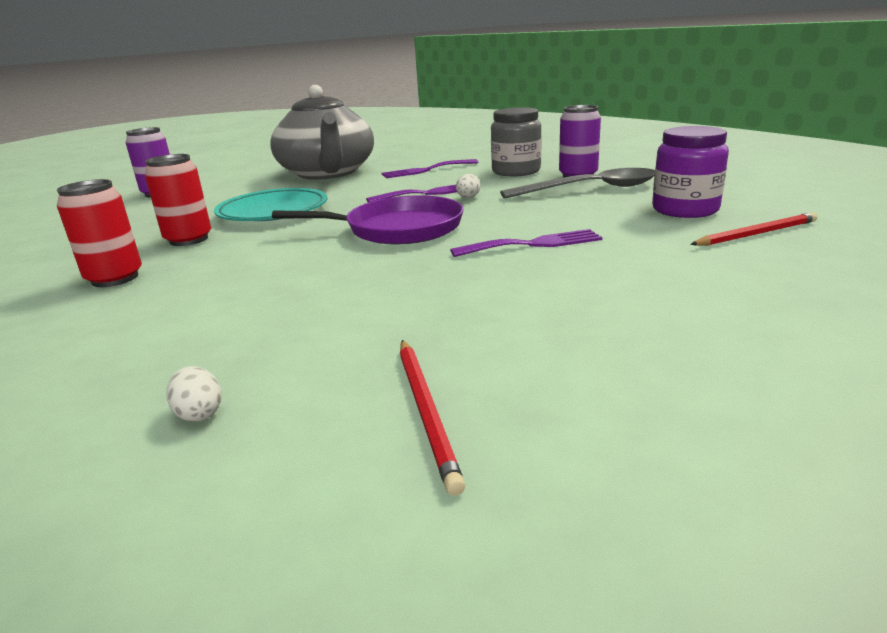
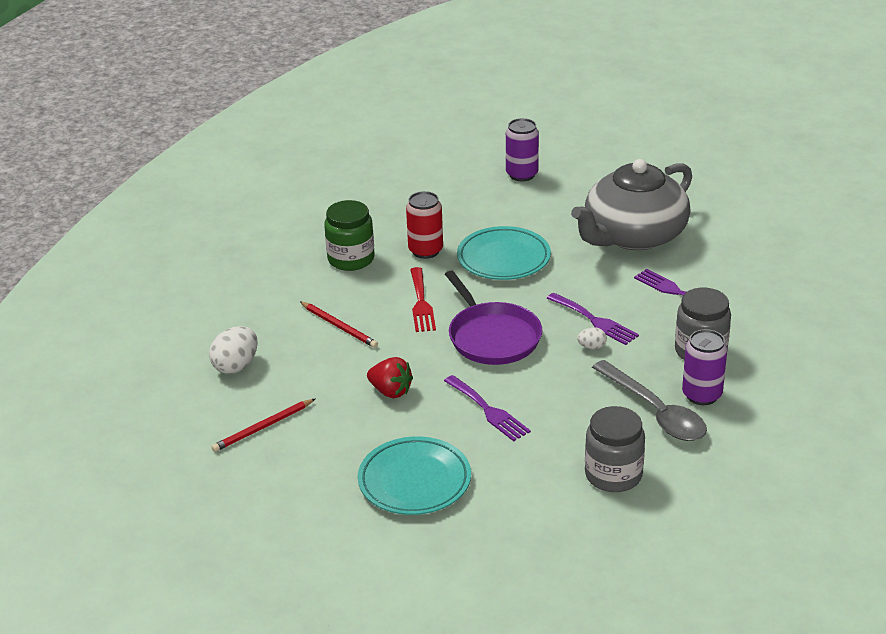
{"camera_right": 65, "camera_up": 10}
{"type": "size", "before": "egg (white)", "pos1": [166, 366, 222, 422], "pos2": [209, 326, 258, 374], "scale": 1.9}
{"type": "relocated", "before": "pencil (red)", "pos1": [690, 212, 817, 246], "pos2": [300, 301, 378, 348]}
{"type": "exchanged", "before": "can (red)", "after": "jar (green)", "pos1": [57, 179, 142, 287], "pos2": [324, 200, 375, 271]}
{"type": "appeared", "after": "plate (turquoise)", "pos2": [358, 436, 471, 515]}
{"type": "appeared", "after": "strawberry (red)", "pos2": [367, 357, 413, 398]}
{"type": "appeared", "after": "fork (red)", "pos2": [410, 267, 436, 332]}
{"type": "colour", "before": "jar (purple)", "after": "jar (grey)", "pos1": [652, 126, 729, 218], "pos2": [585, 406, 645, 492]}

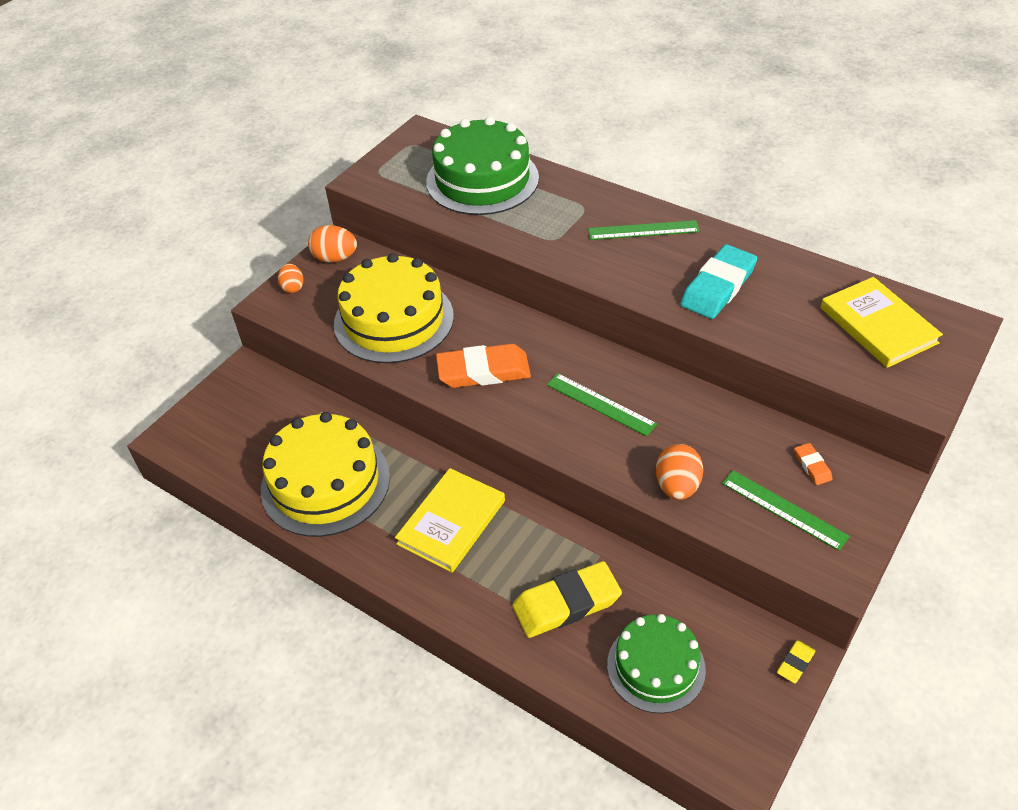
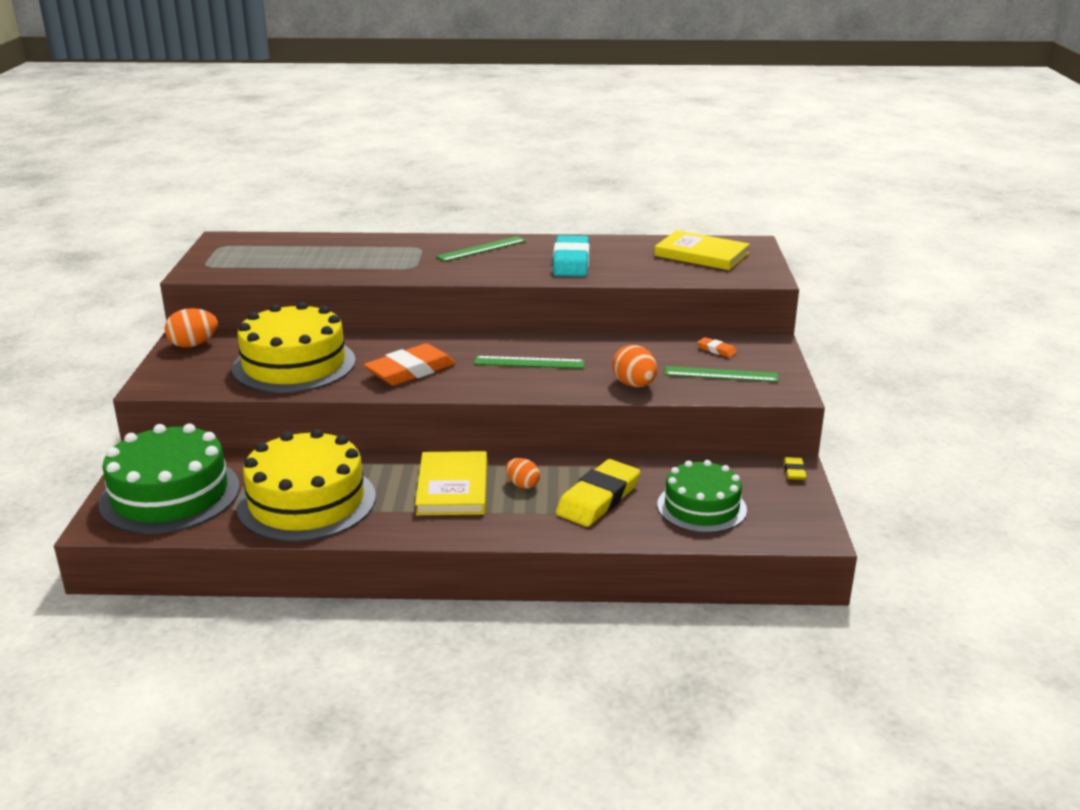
{"camera_right": -35, "camera_up": -20}
{"type": "relocated", "before": "cake (green)", "pos1": [426, 117, 539, 215], "pos2": [98, 423, 240, 534]}
{"type": "relocated", "before": "egg (orange)", "pos1": [278, 264, 304, 293], "pos2": [506, 458, 540, 489]}

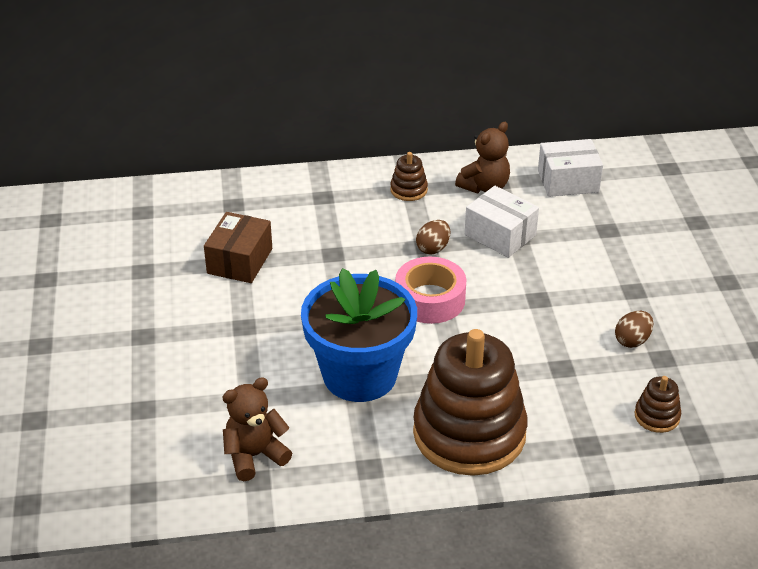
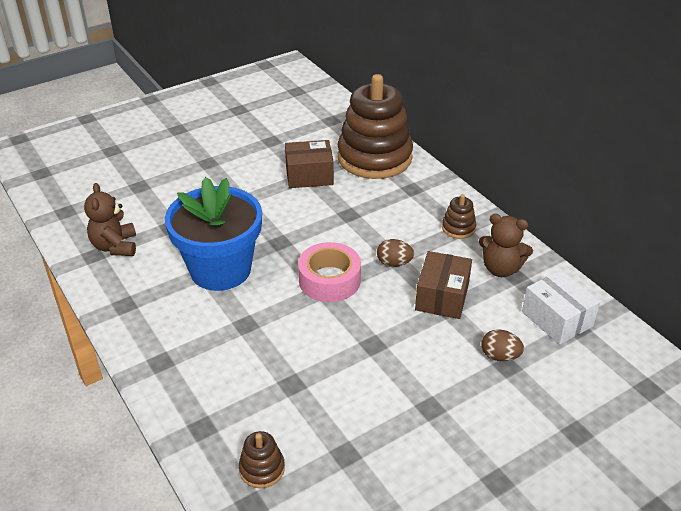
{"camera_right": 65, "camera_up": 0}
{"type": "spun", "before": "teddy bear (brown)", "pos1": [223, 377, 292, 481], "pos2": [84, 183, 136, 256], "turn": -135}
{"type": "relocated", "before": "stacking toy (brown)", "pos1": [413, 329, 528, 476], "pos2": [338, 74, 413, 179]}
{"type": "colour", "before": "box (white)", "after": "box (brown)", "pos1": [465, 186, 539, 258], "pos2": [415, 251, 472, 319]}
{"type": "relocated", "before": "egg (brown)", "pos1": [615, 311, 654, 348], "pos2": [481, 329, 524, 361]}

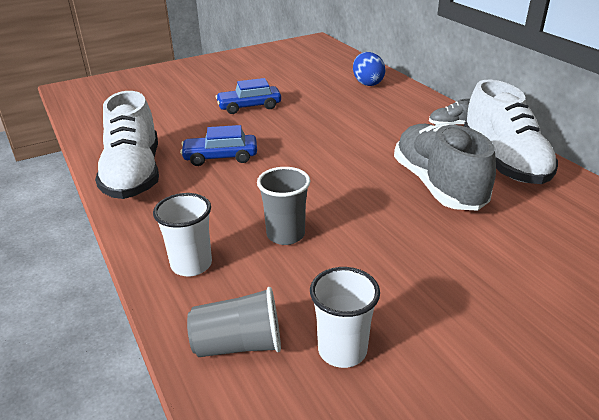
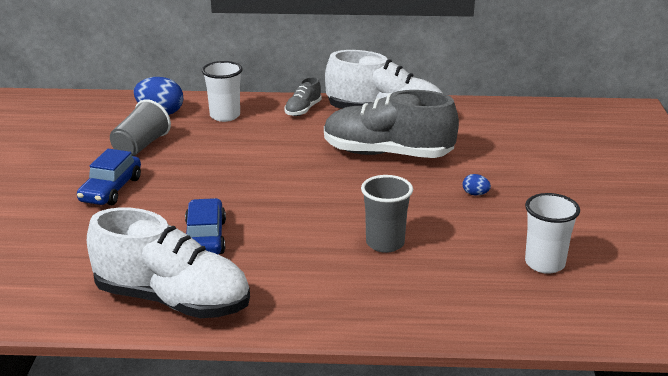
{"camera_right": -60, "camera_up": -5}
{"type": "relocated", "before": "cup (grey)", "pos1": [187, 287, 281, 357], "pos2": [110, 99, 171, 156]}
{"type": "spun", "before": "car (blue)", "pos1": [180, 125, 257, 166], "pos2": [185, 198, 226, 255], "turn": 150}
{"type": "relocated", "before": "cup (white)", "pos1": [153, 193, 212, 277], "pos2": [202, 61, 243, 122]}
{"type": "appeared", "after": "egg (blue)", "pos2": [463, 174, 491, 195]}

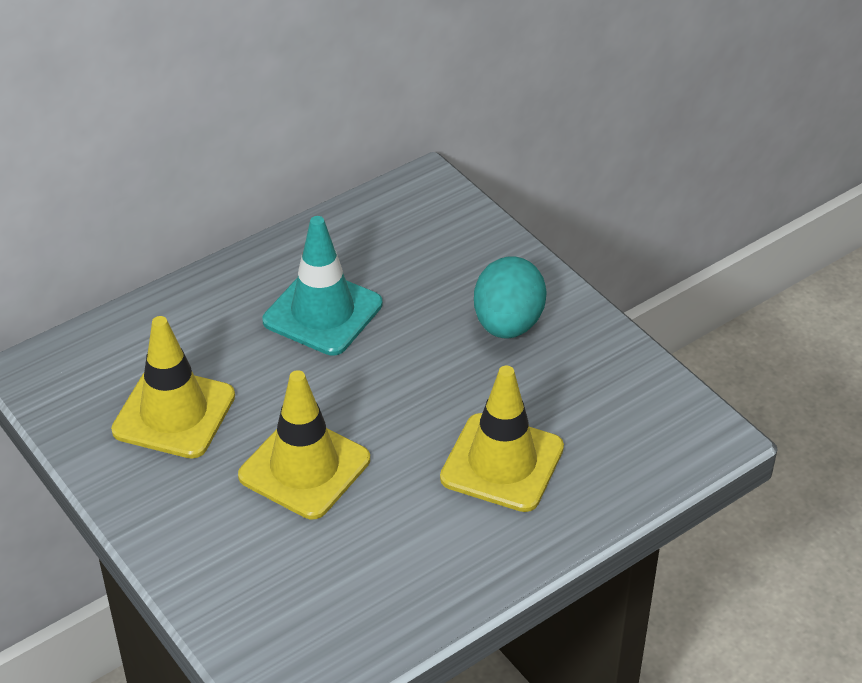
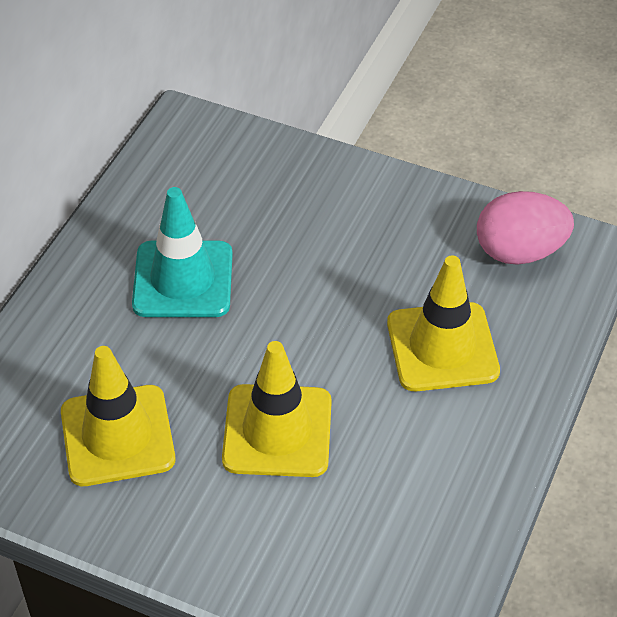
{"camera_right": -30, "camera_up": 5}
{"type": "appeared", "after": "egg (pink)", "pos2": [477, 191, 574, 265]}
{"type": "missing", "before": "egg (turquoise)", "pos1": [474, 256, 547, 338]}

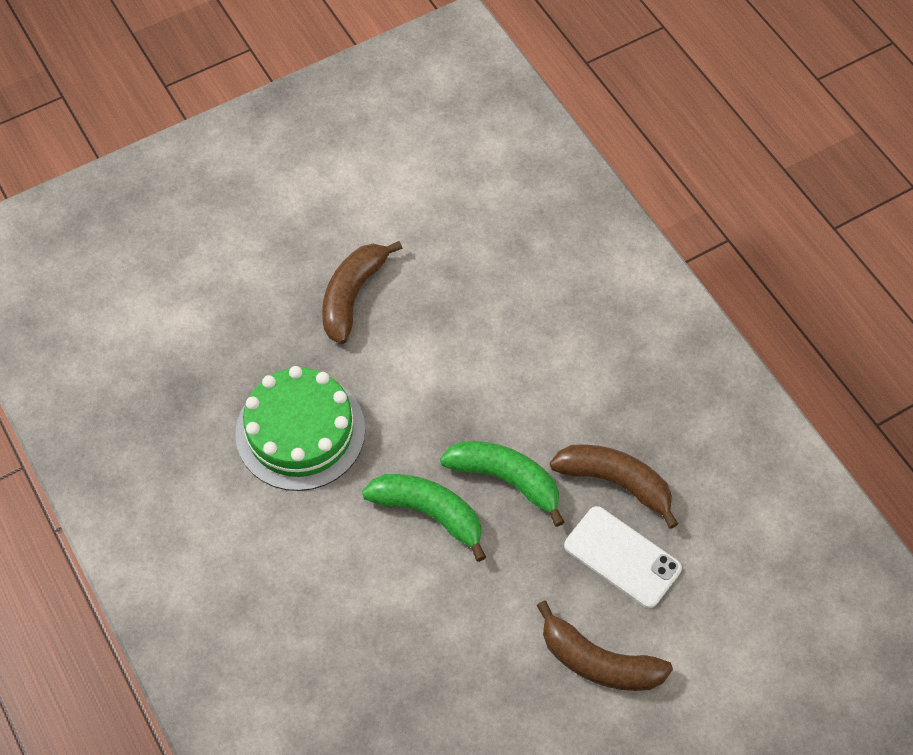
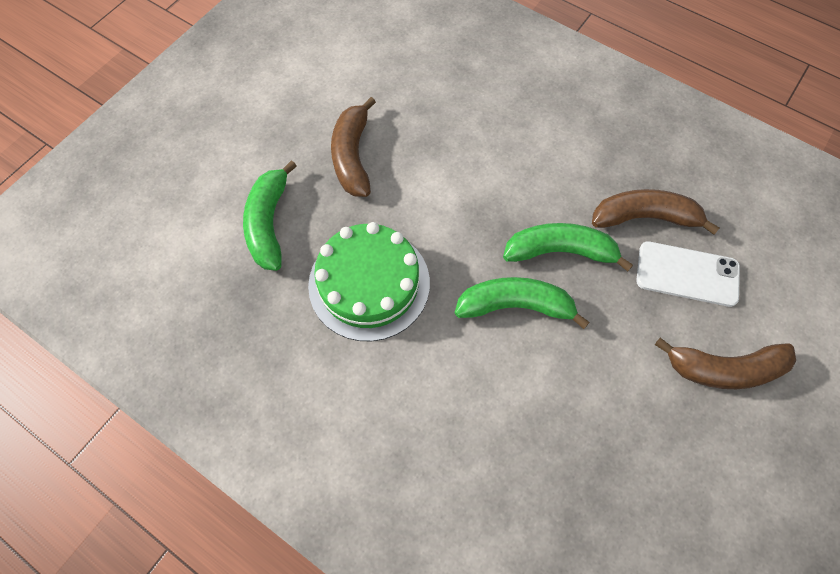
{"camera_right": -25, "camera_up": 5}
{"type": "appeared", "after": "banana (green)", "pos2": [243, 160, 297, 271]}

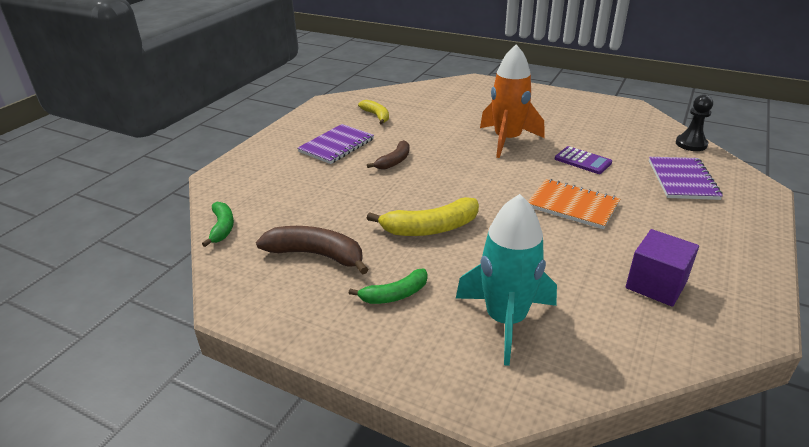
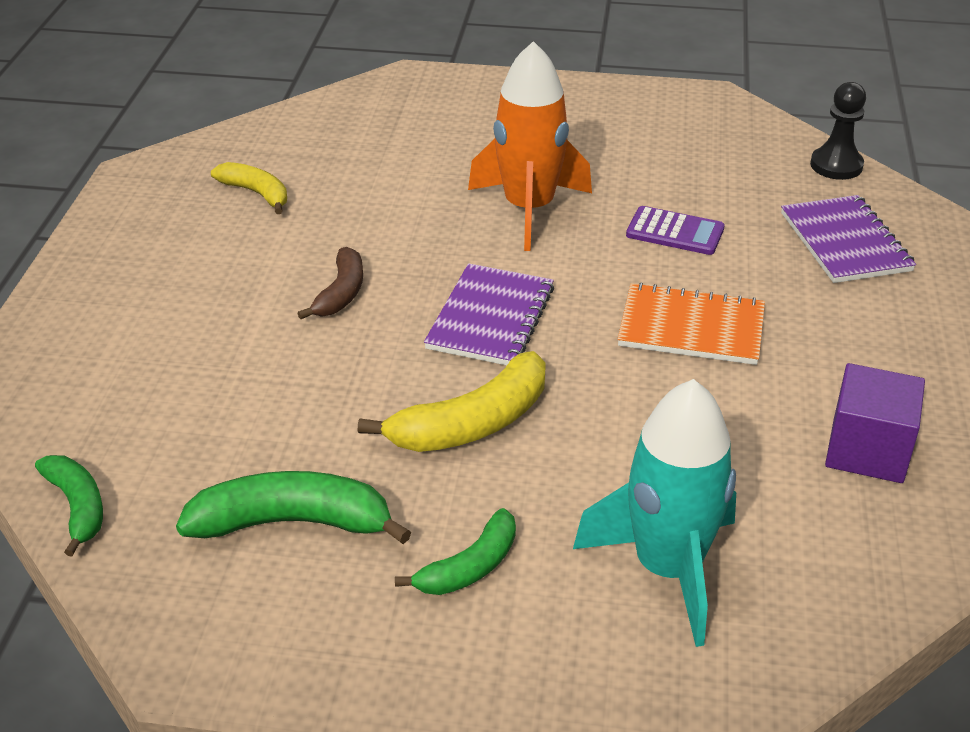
{"camera_right": -20, "camera_up": 5}
{"type": "colour", "before": "banana (brown)", "after": "banana (green)", "pos1": [256, 226, 369, 274], "pos2": [176, 471, 411, 544]}
{"type": "relocated", "before": "notebook (purple)", "pos1": [297, 124, 374, 164], "pos2": [424, 263, 554, 365]}

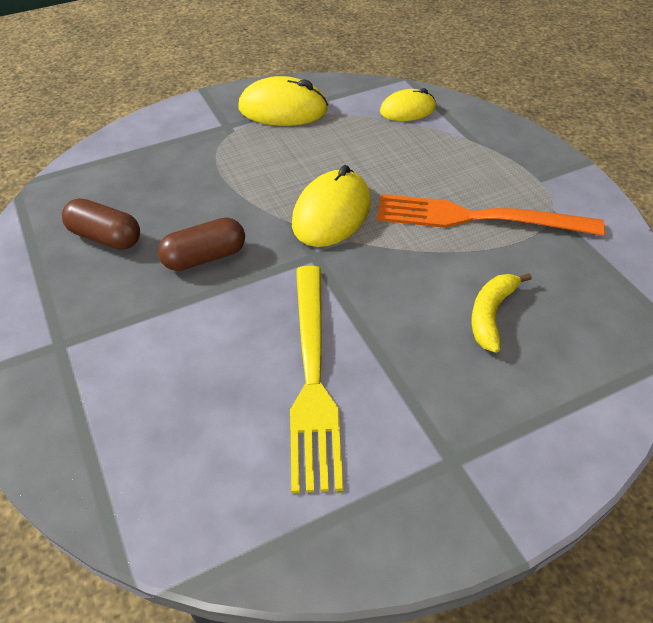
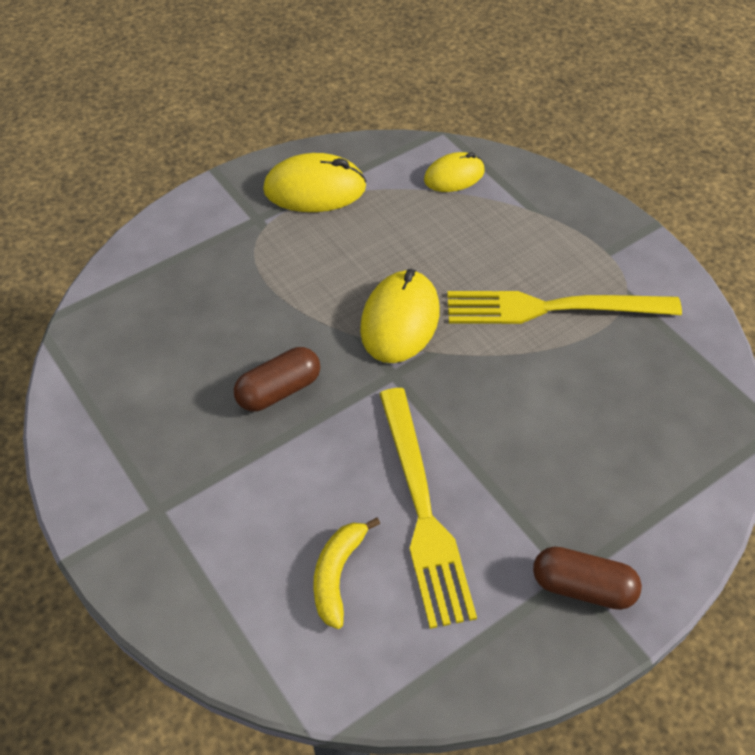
{"camera_right": -10, "camera_up": 5}
{"type": "relocated", "before": "banana (yellow)", "pos1": [471, 273, 532, 353], "pos2": [313, 517, 380, 629]}
{"type": "colour", "before": "fork (orange)", "after": "fork (yellow)", "pos1": [377, 194, 605, 236], "pos2": [447, 291, 682, 324]}
{"type": "relocated", "before": "capsule (brown)", "pos1": [62, 198, 140, 250], "pos2": [533, 546, 642, 610]}

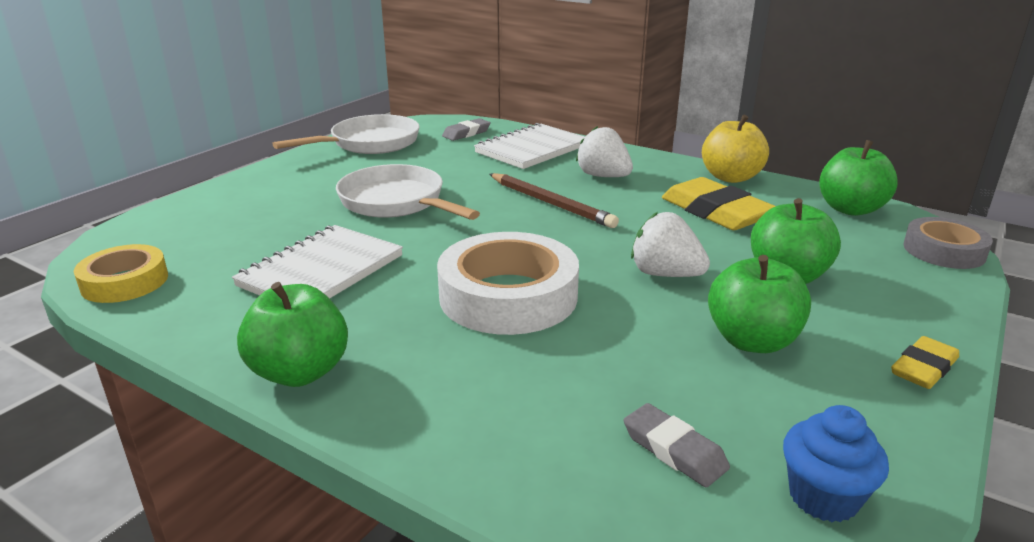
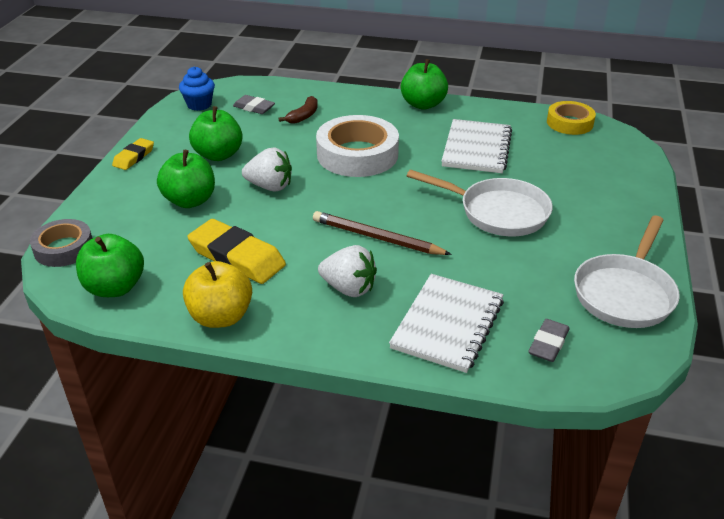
{"camera_right": 160, "camera_up": 10}
{"type": "appeared", "after": "banana (brown)", "pos2": [278, 96, 318, 124]}

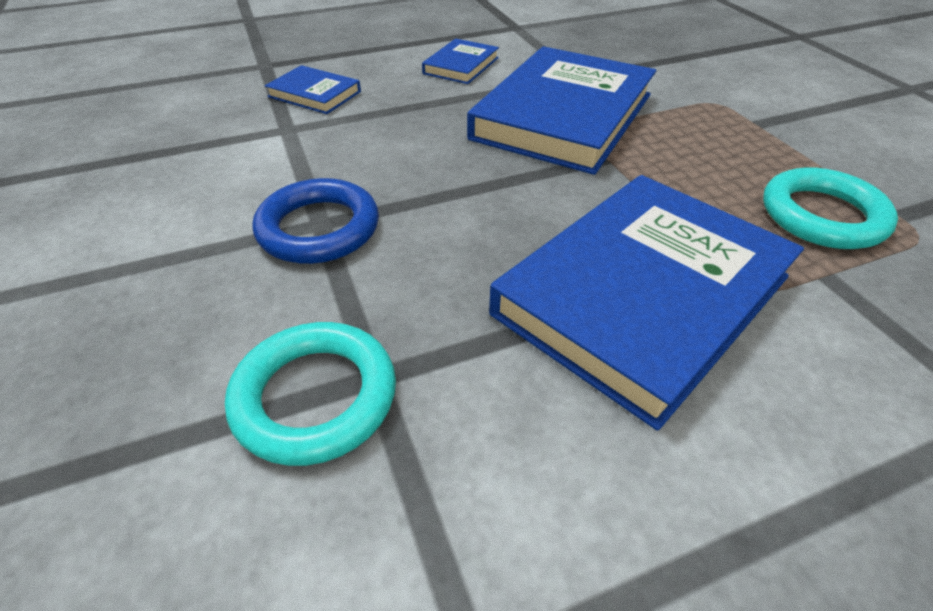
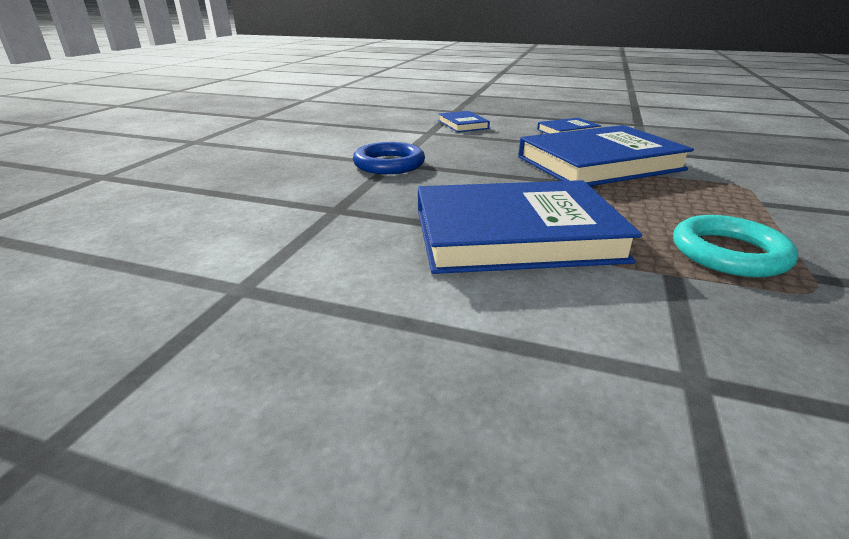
{"camera_right": 40, "camera_up": -15}
{"type": "missing", "before": "ring (turquoise)", "pos1": [225, 322, 396, 466]}

